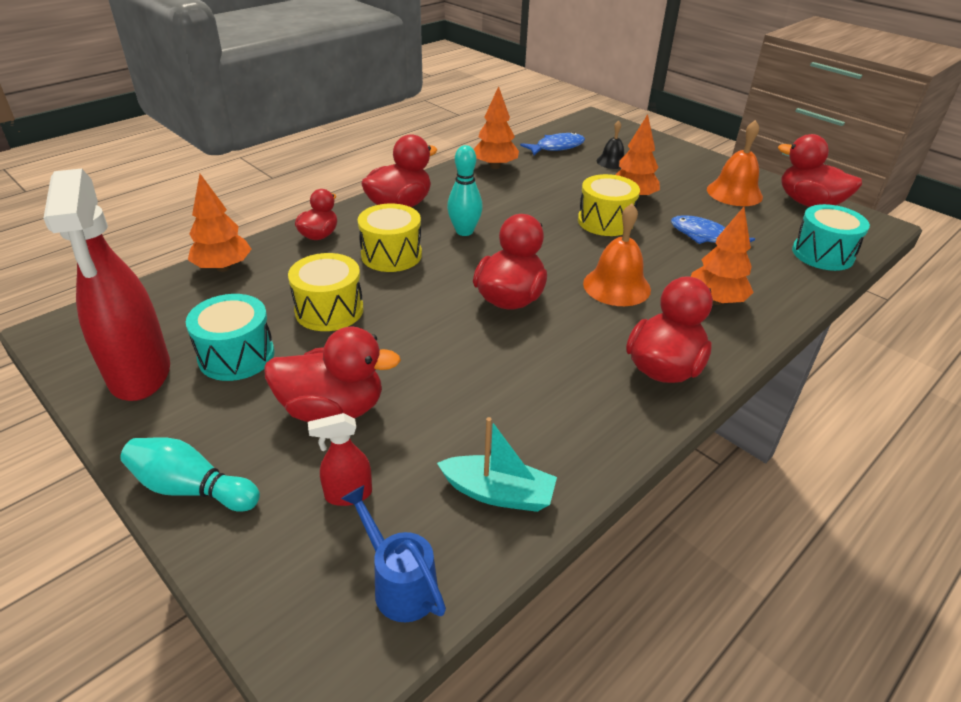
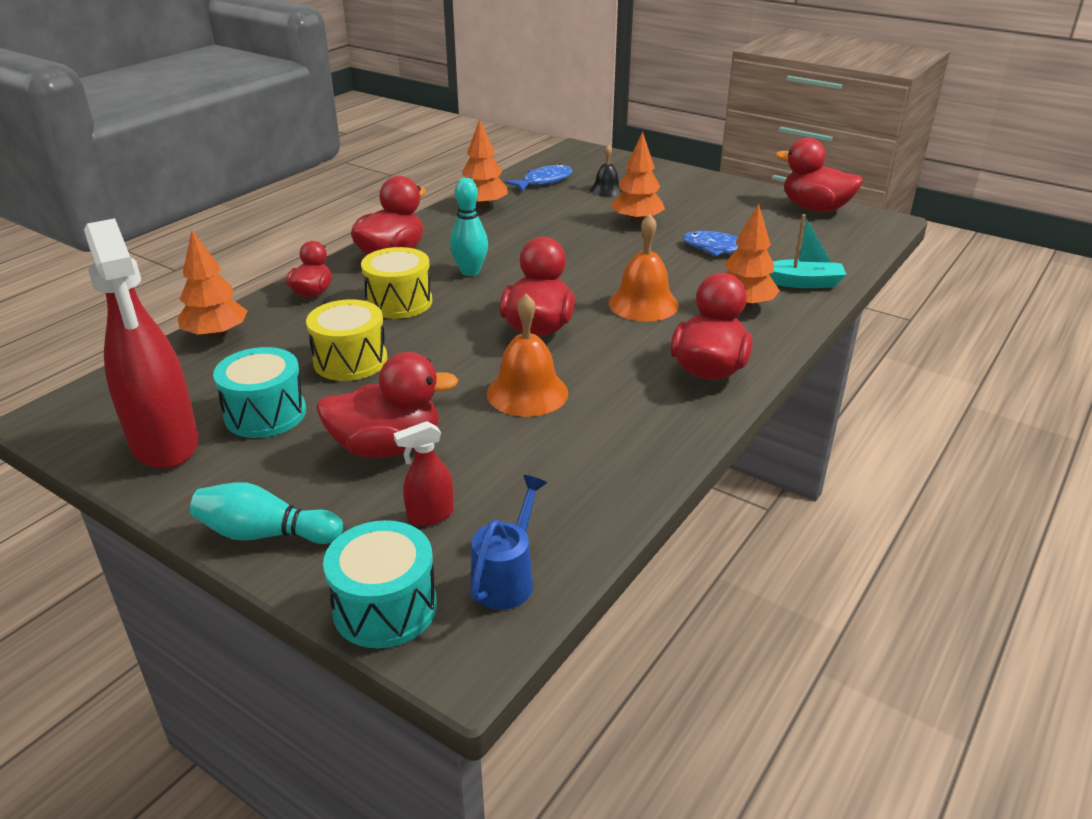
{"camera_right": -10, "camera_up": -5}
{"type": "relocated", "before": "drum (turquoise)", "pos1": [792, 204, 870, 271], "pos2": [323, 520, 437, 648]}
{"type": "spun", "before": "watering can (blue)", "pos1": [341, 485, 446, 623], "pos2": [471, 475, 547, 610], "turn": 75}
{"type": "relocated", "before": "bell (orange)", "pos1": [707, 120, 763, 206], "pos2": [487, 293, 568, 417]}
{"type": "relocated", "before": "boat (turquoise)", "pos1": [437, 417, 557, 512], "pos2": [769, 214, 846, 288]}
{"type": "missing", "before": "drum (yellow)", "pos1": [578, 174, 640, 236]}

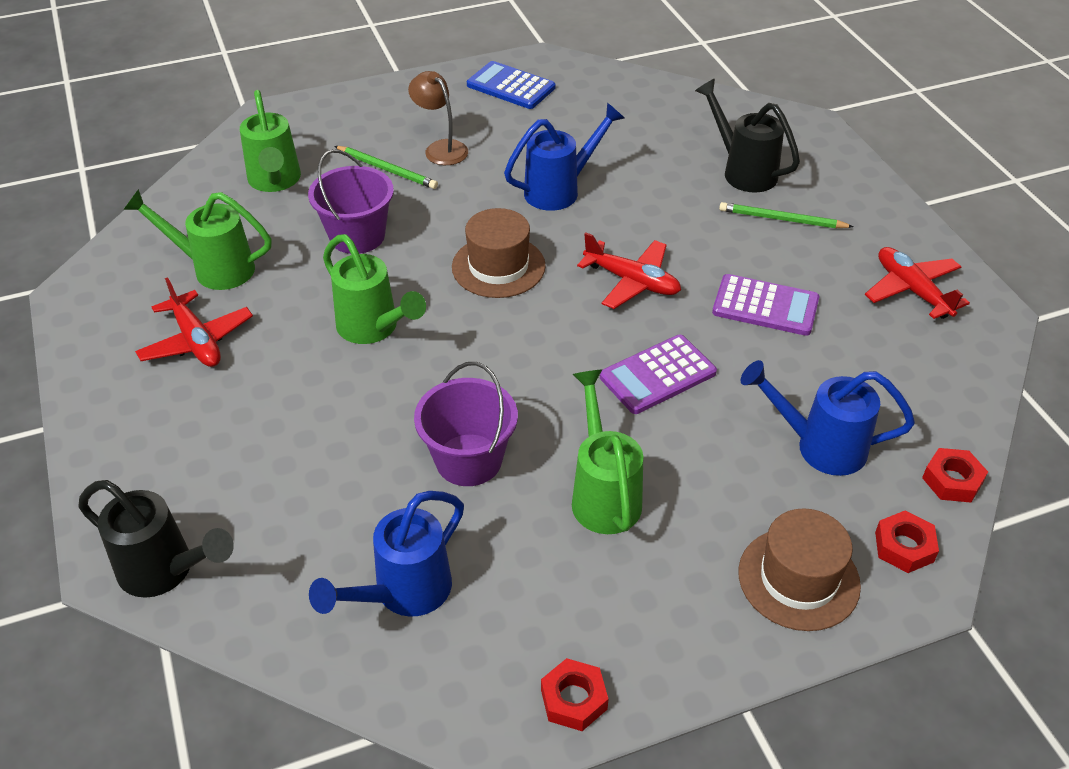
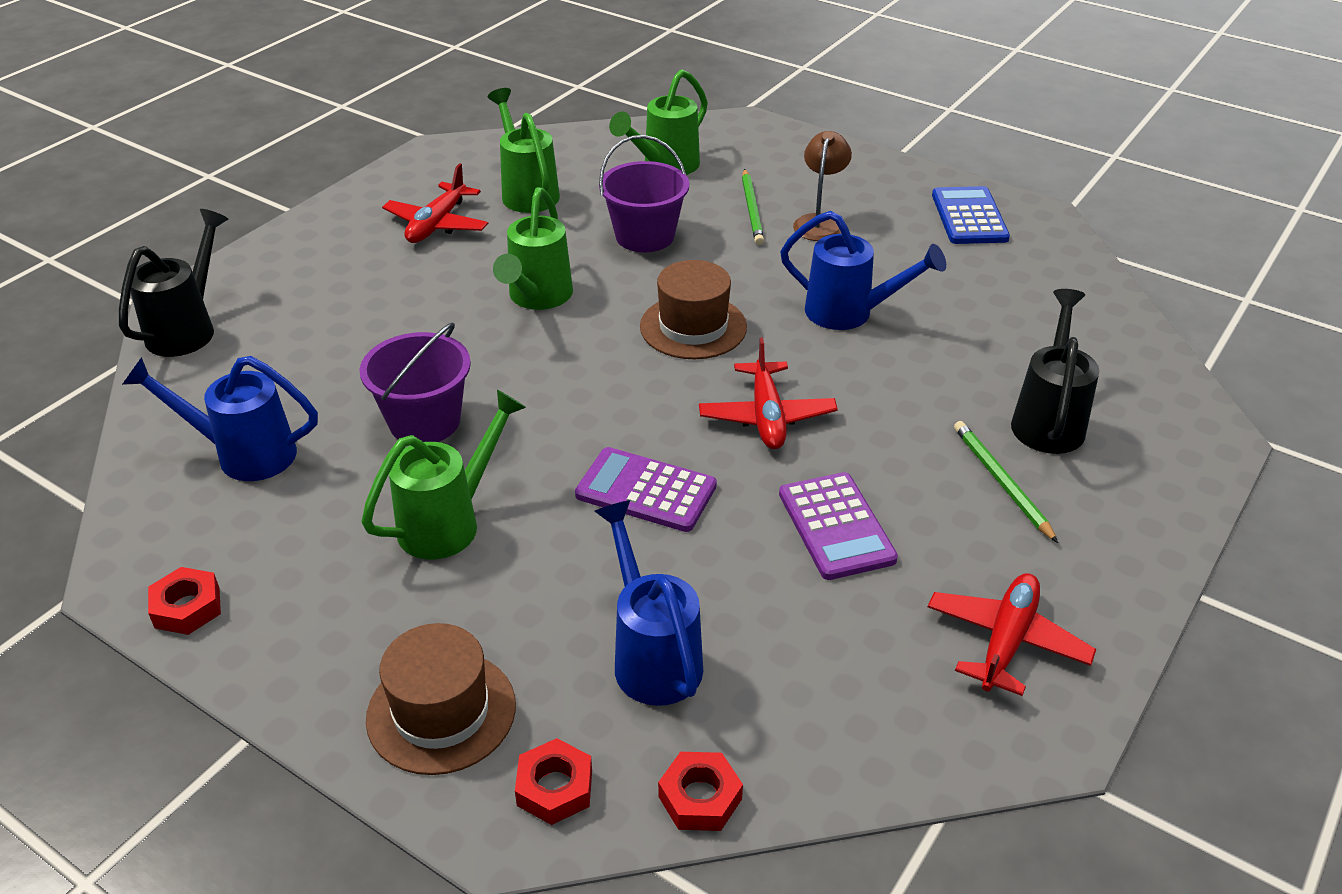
{"camera_right": 55, "camera_up": -5}
{"type": "spun", "before": "watering can (black)", "pos1": [78, 480, 234, 598], "pos2": [119, 209, 228, 357], "turn": -150}

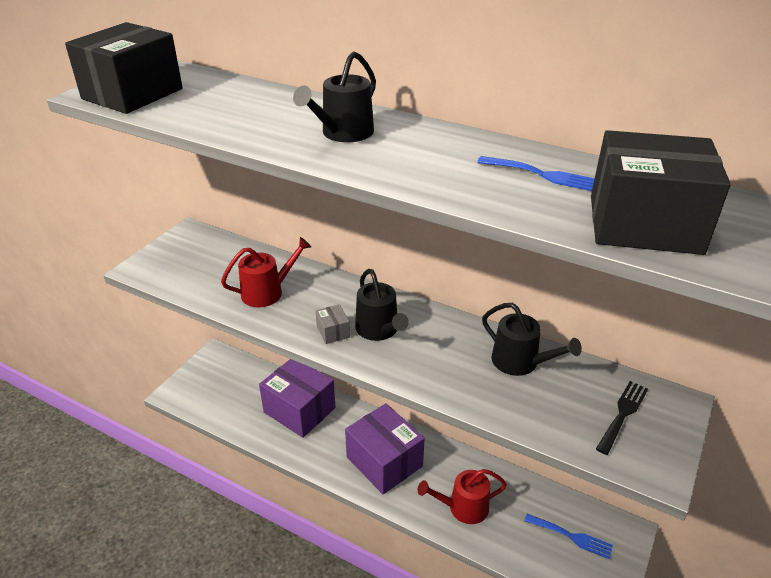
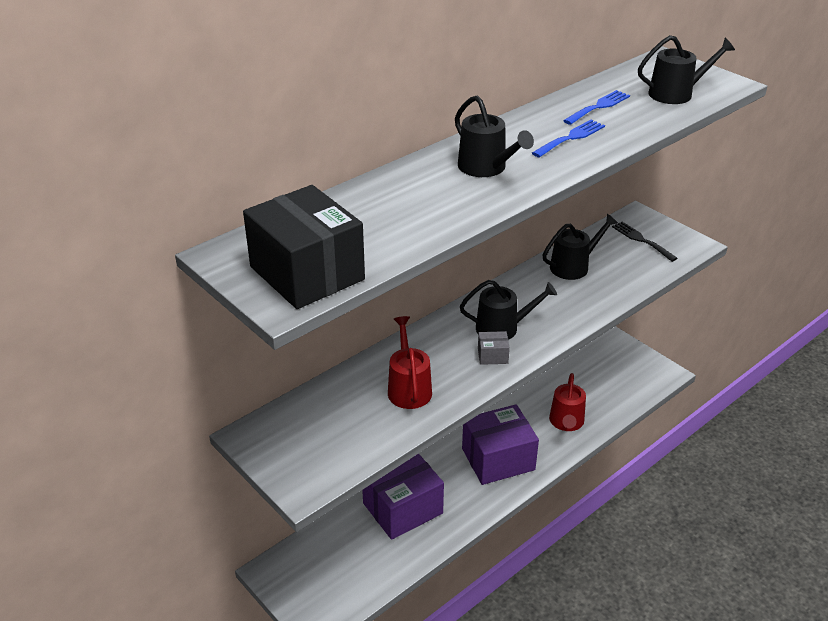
{"camera_right": -70, "camera_up": 0}
{"type": "relocated", "before": "fork (blue)", "pos1": [524, 514, 613, 559], "pos2": [532, 120, 605, 158]}
{"type": "exchanged", "before": "box (black)", "after": "watering can (black)", "pos1": [591, 130, 731, 255], "pos2": [638, 35, 735, 104]}

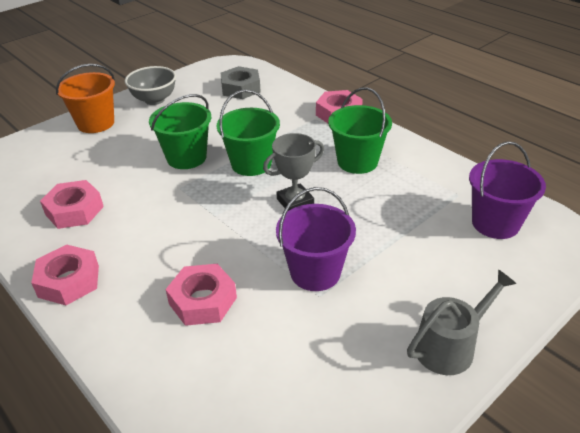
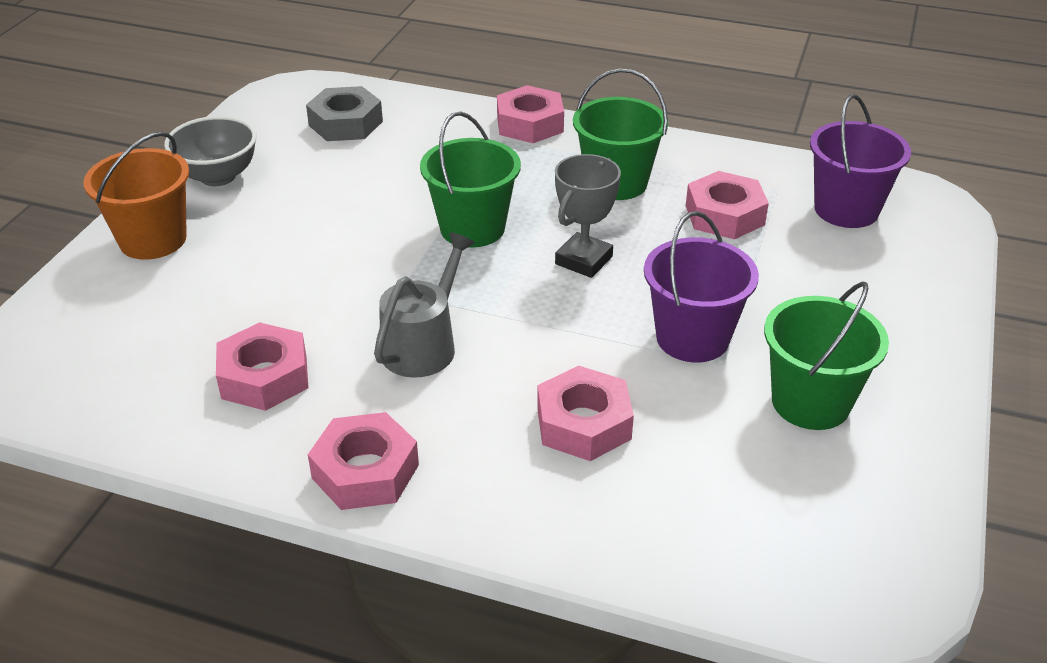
{"camera_right": -30, "camera_up": 0}
{"type": "relocated", "before": "watering can (grey)", "pos1": [407, 269, 517, 375], "pos2": [374, 232, 475, 378]}
{"type": "appeared", "after": "nut (pink)", "pos2": [686, 171, 769, 239]}
{"type": "relocated", "before": "bucket (green)", "pos1": [149, 94, 211, 169], "pos2": [764, 281, 889, 430]}

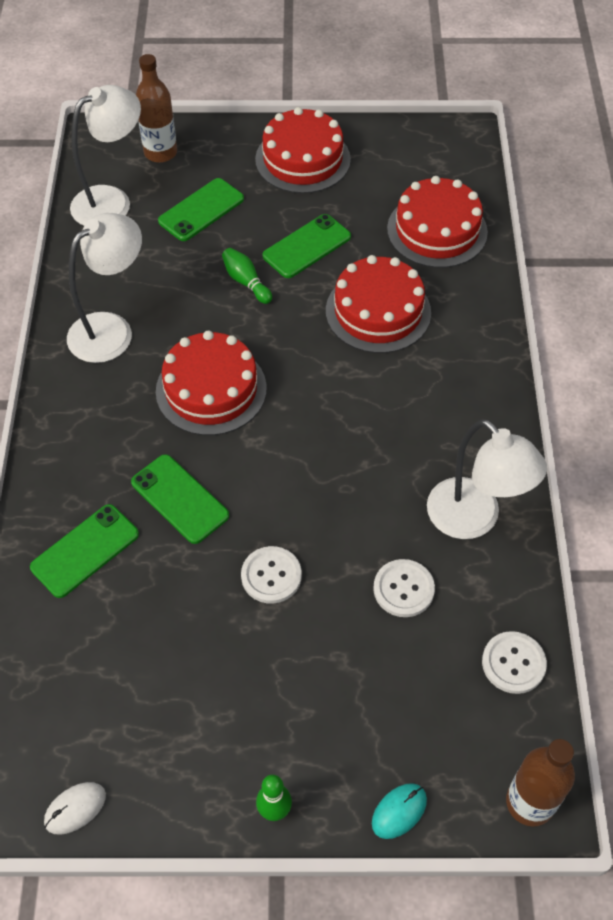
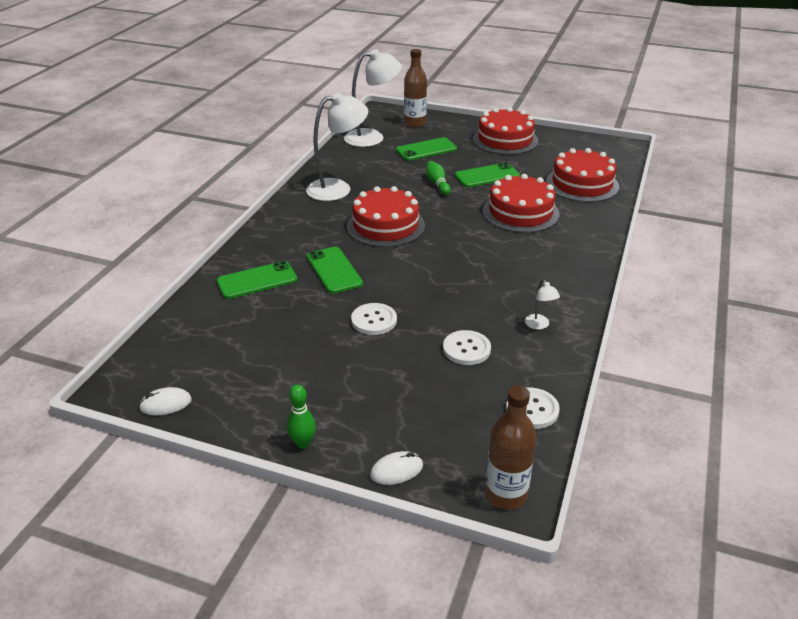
{"camera_right": 20, "camera_up": -20}
{"type": "colour", "before": "mouse (turquoise)", "after": "mouse (white)", "pos1": [372, 783, 427, 839], "pos2": [370, 451, 423, 485]}
{"type": "size", "before": "lamp (white)", "pos1": [427, 419, 547, 539], "pos2": [525, 279, 560, 330], "scale": 0.43}

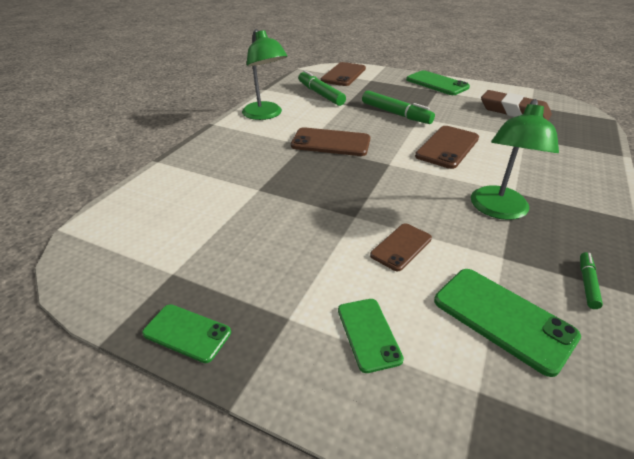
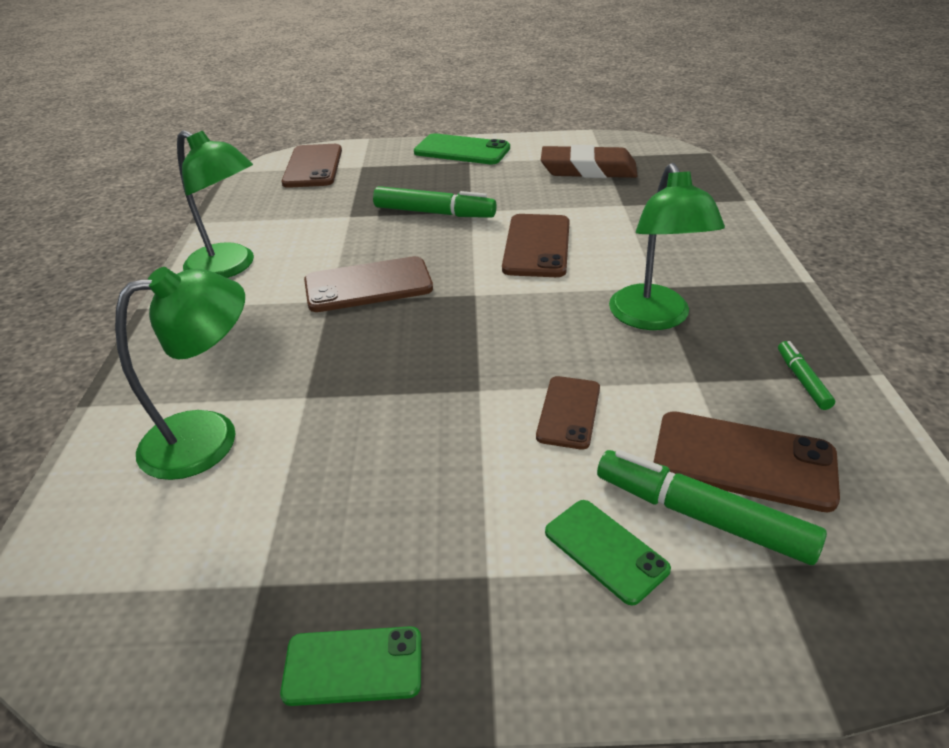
{"camera_right": -25, "camera_up": 0}
{"type": "appeared", "after": "lamp (green)", "pos2": [115, 267, 245, 480]}
{"type": "relocated", "before": "marker (green)", "pos1": [298, 70, 346, 106], "pos2": [597, 450, 827, 565]}
{"type": "colour", "before": "phone (green)", "after": "phone (brown)", "pos1": [434, 269, 581, 377], "pos2": [653, 411, 840, 512]}

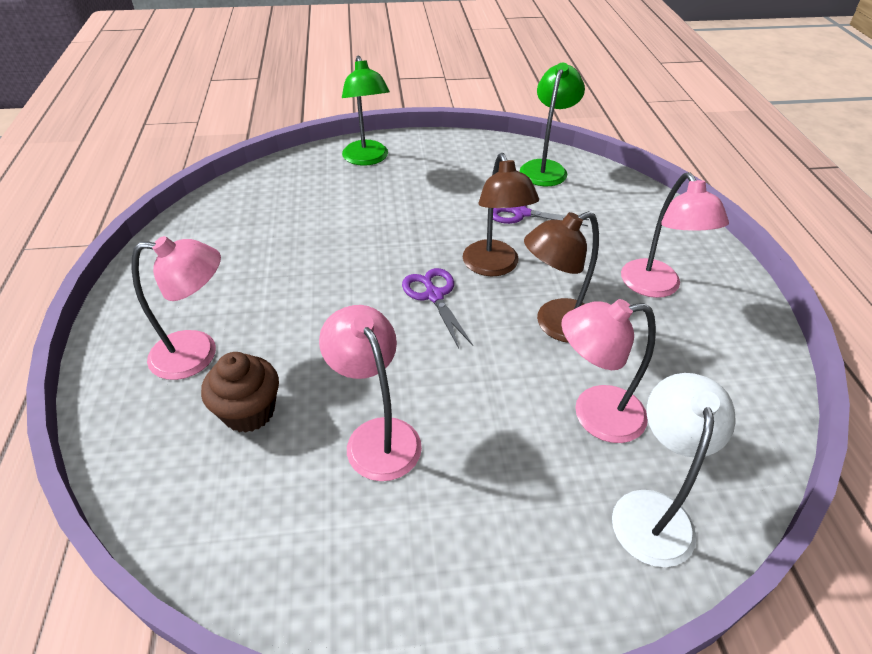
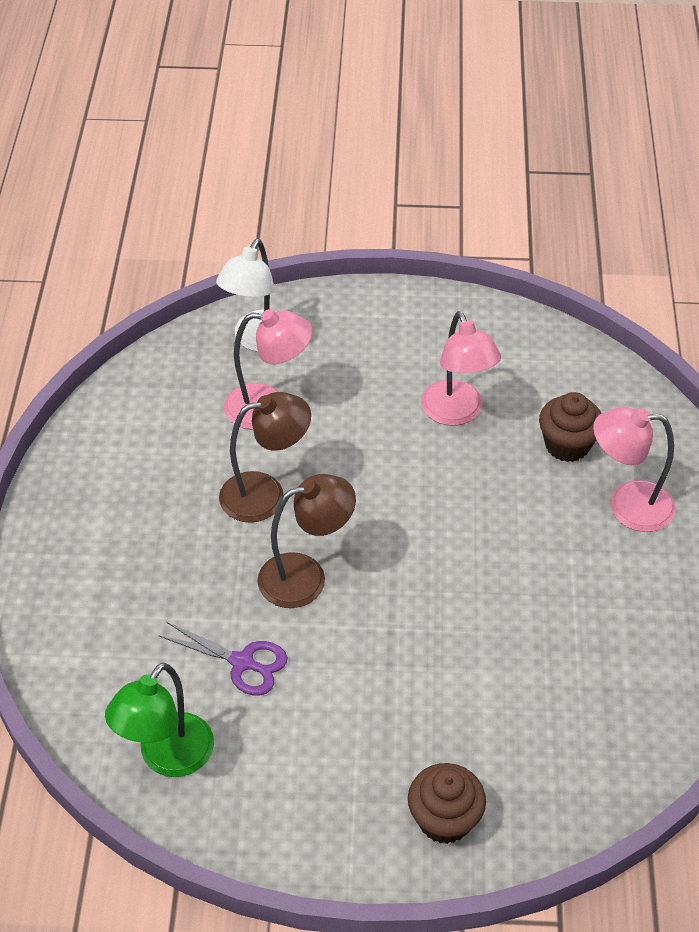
{"camera_right": -170, "camera_up": 5}
{"type": "spun", "before": "lamp (brown)", "pos1": [463, 153, 539, 276], "pos2": [258, 474, 356, 608], "turn": 75}
{"type": "exchanged", "before": "lamp (green)", "after": "cupcake (brown)", "pos1": [342, 56, 390, 166], "pos2": [408, 763, 486, 844]}
{"type": "missing", "before": "scissors (purple)", "pos1": [402, 268, 473, 348]}
{"type": "missing", "before": "lamp (pink)", "pos1": [621, 172, 729, 298]}

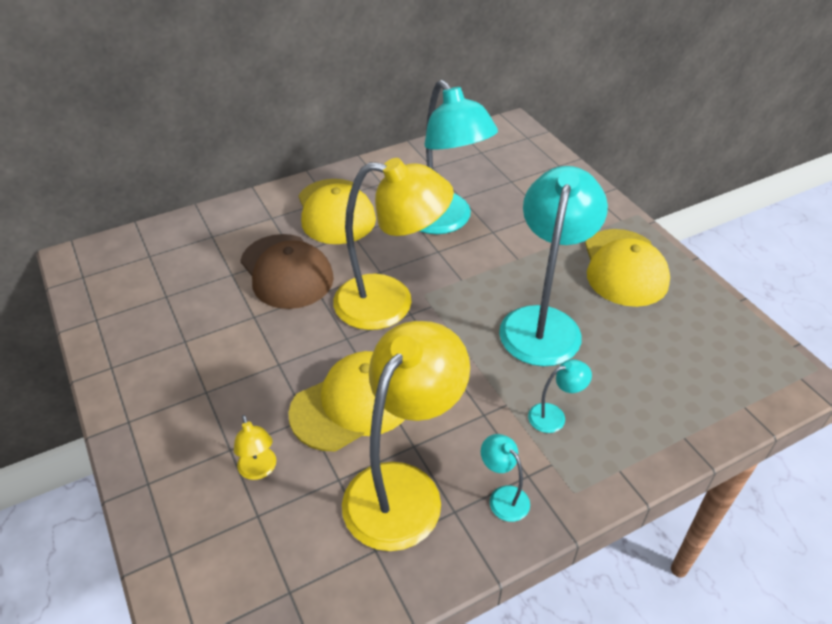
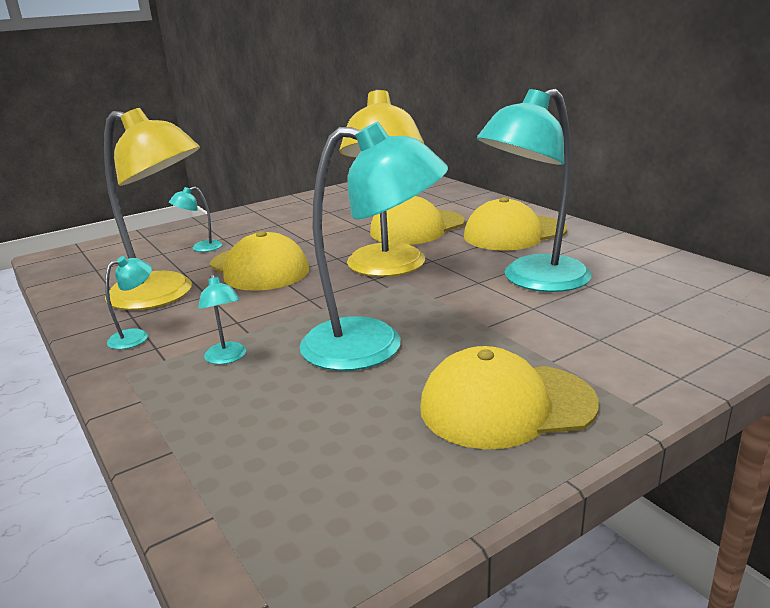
{"camera_right": 85, "camera_up": -20}
{"type": "colour", "before": "lamp (yellow)", "after": "lamp (turquoise)", "pos1": [234, 415, 276, 480], "pos2": [169, 187, 222, 252]}
{"type": "colour", "before": "cap (brown)", "after": "cap (yellow)", "pos1": [240, 234, 334, 309], "pos2": [370, 196, 465, 245]}

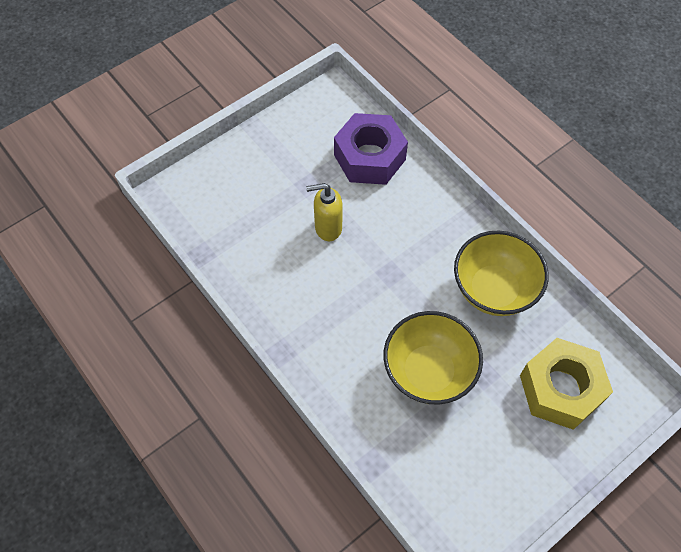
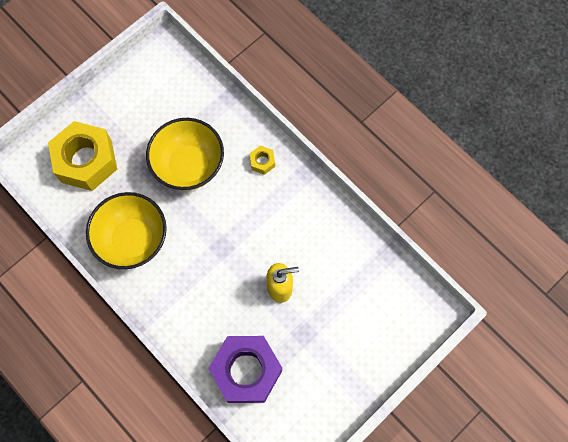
{"camera_right": 175, "camera_up": 10}
{"type": "appeared", "after": "nut (yellow)", "pos2": [249, 145, 275, 175]}

